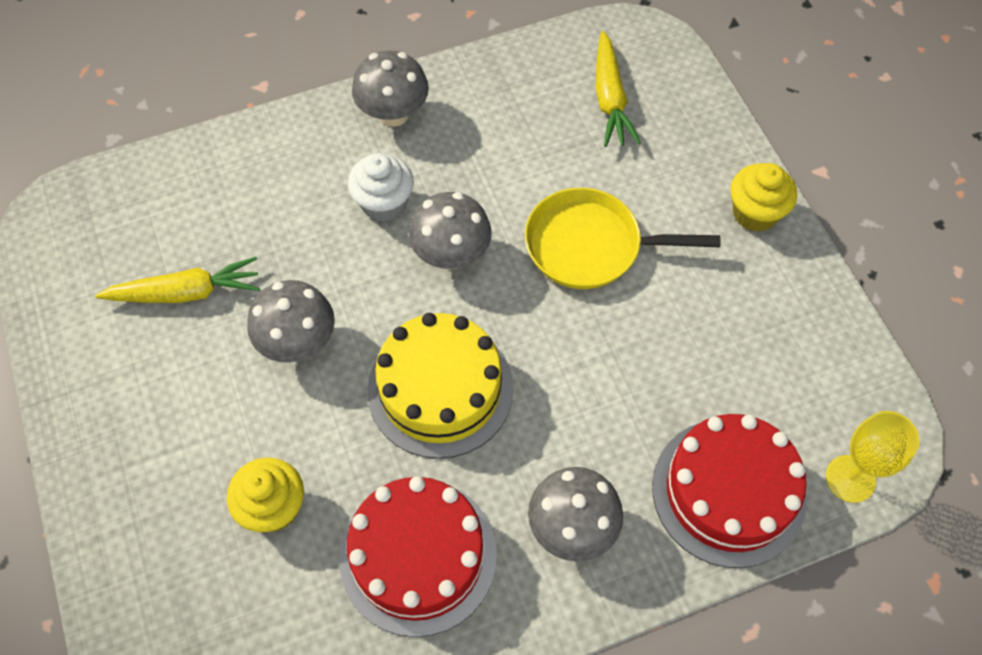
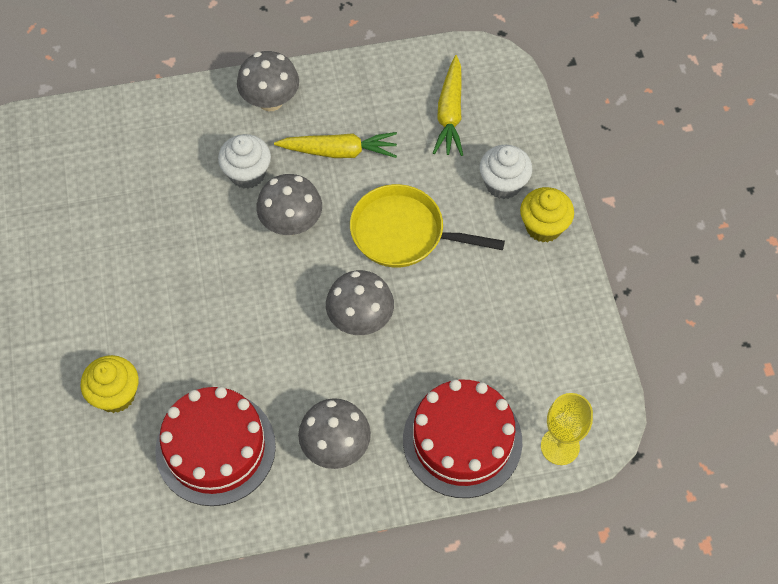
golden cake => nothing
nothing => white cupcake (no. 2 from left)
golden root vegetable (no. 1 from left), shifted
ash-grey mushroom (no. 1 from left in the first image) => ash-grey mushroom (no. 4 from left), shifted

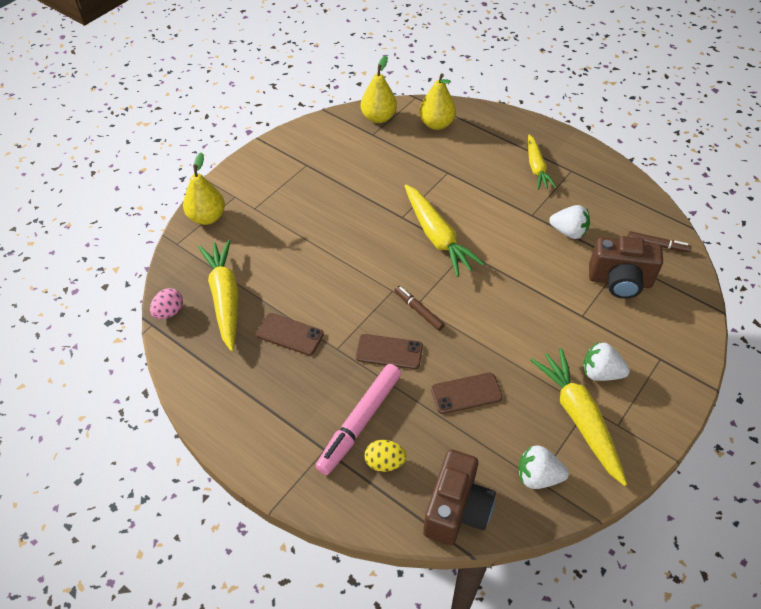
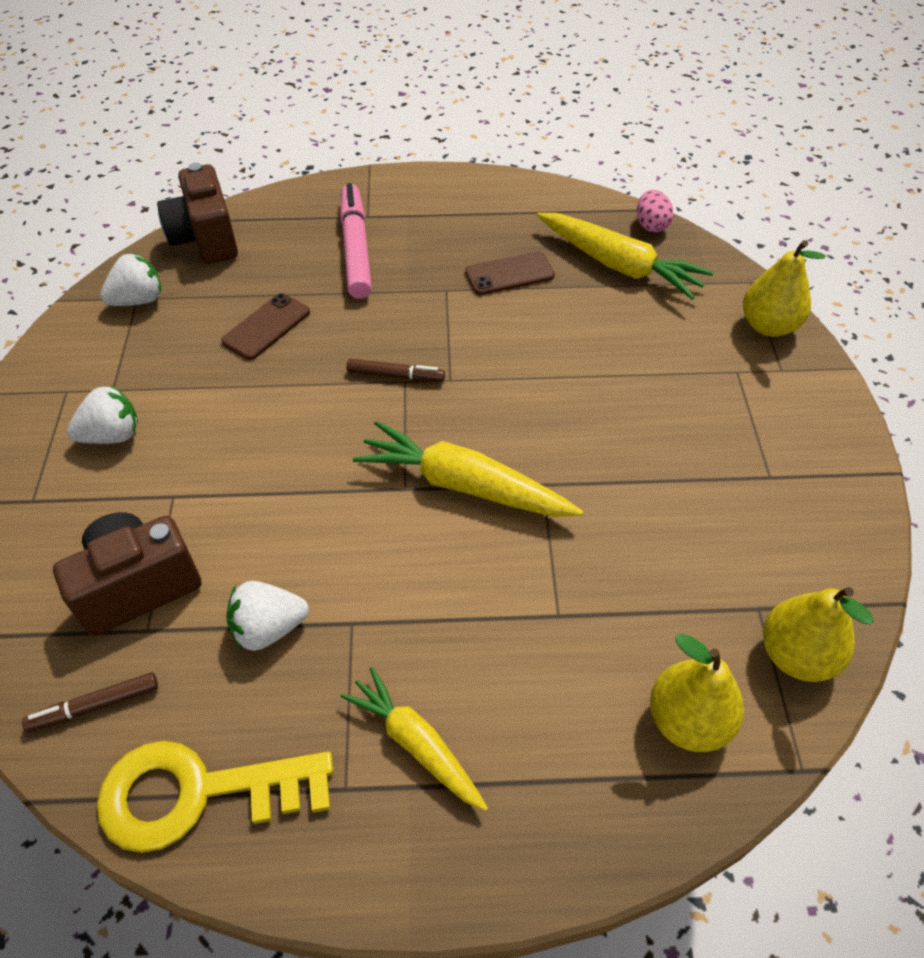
dark brown phone (no. 2 from left) => nothing
golden egg shape => nothing
golden root vegetable (no. 4 from left) => nothing
nothing => golden latchkey

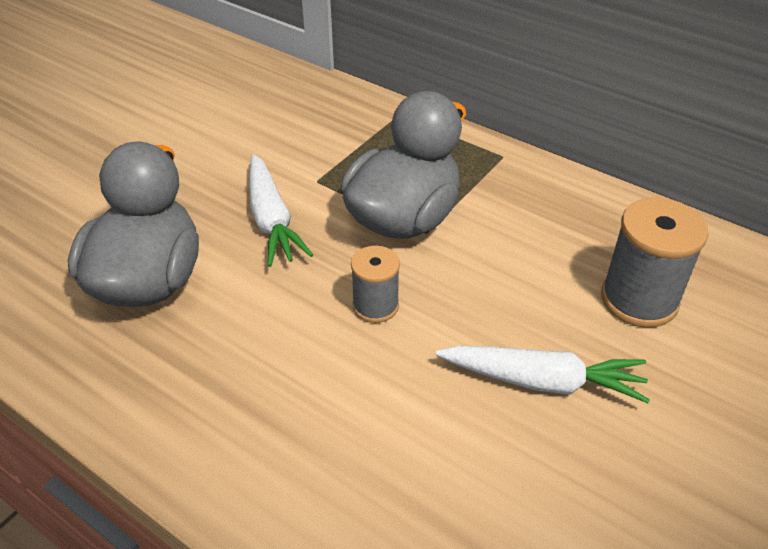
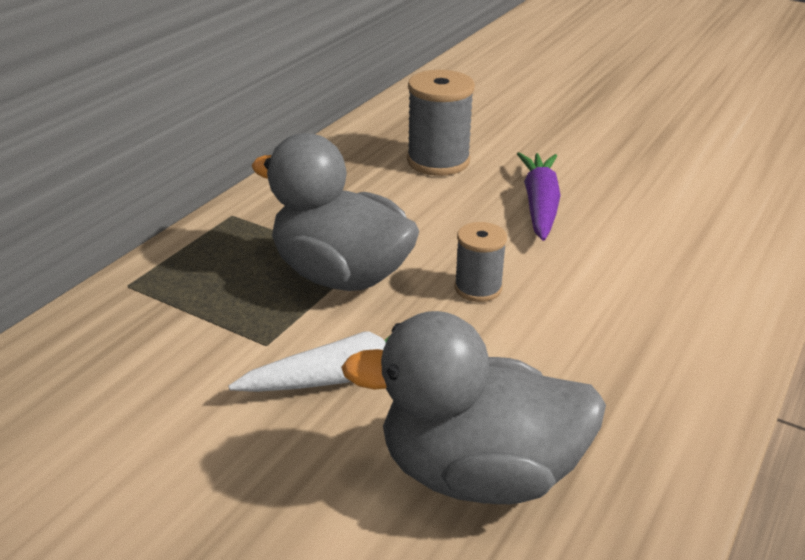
white root vegetable (no. 2 from left) => purple root vegetable

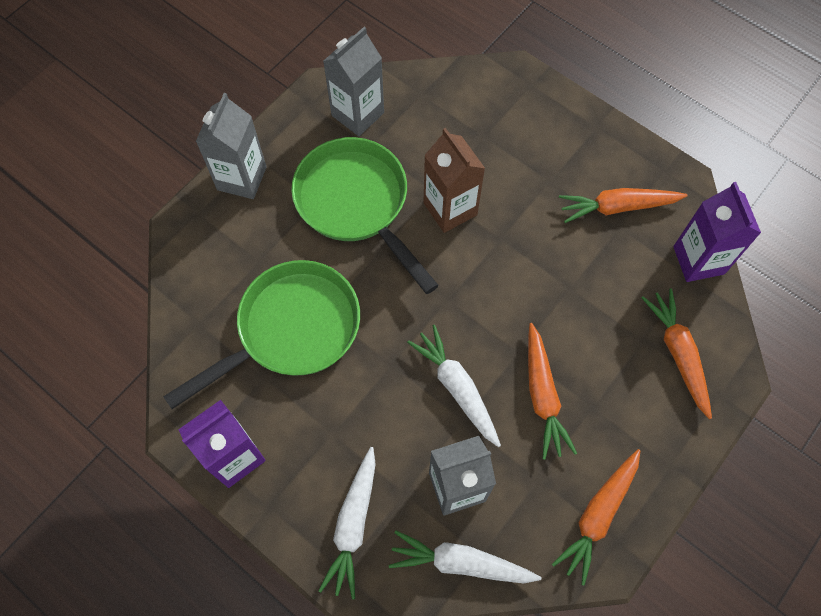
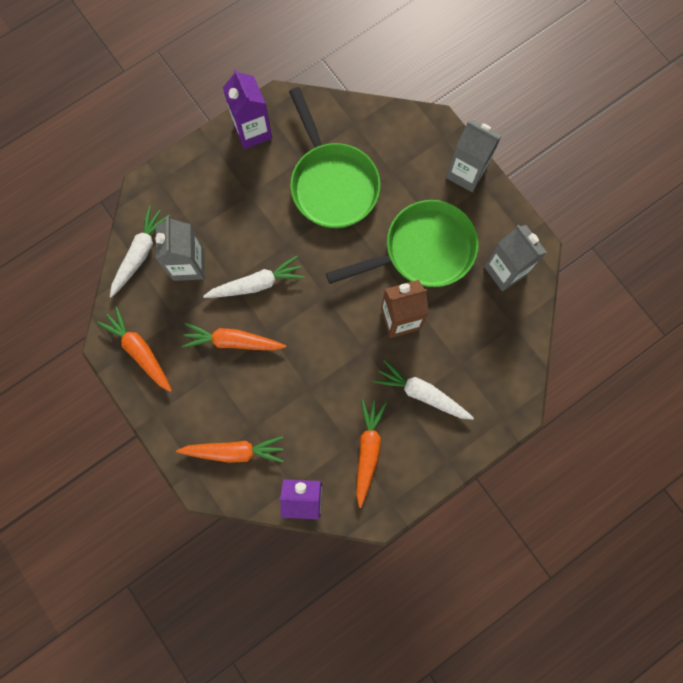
white root vegetable (no. 1 from left in the first image) => white root vegetable (no. 3 from left), shifted

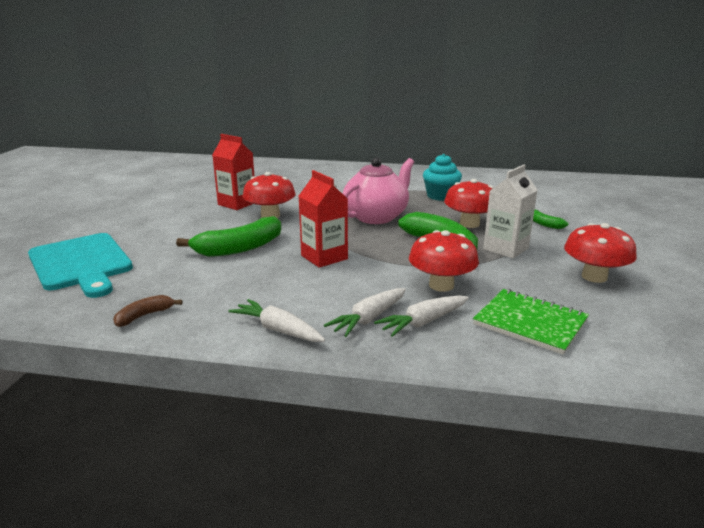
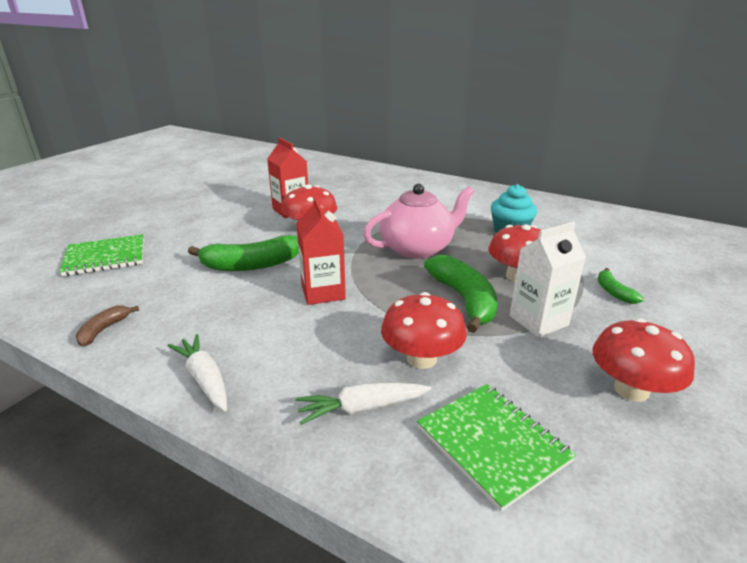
white root vegetable (no. 2 from left) => nothing
aqua chopping board => emerald notebook (no. 1 from left)
dark brown banana, 45 degrees counterclockwise

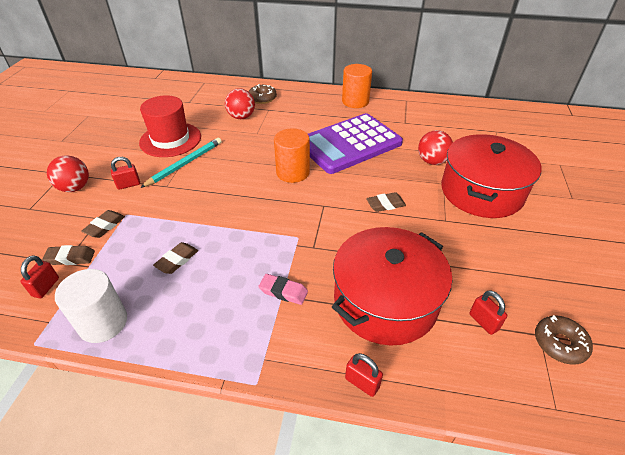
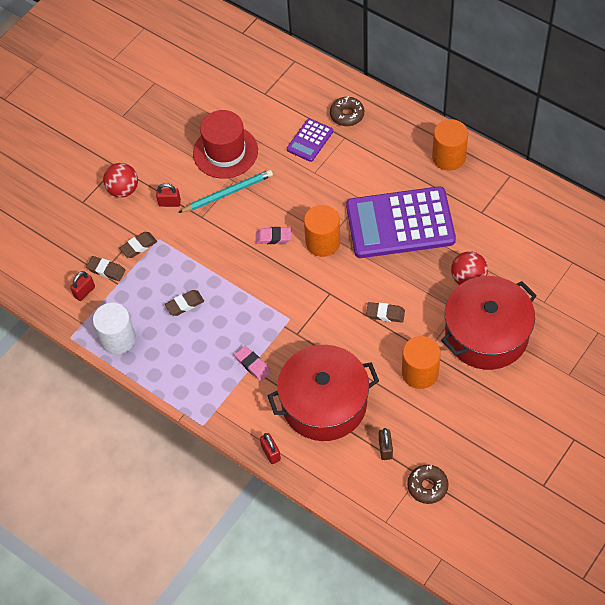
nothing => pink gum eraser (no. 2 from left)
nothing => bright orange cylinder shape (no. 2 from left)
scarlet ball (no. 2 from left) => purple adding machine (no. 1 from left)
scarlet small lock (no. 4 from left) => dark brown small lock

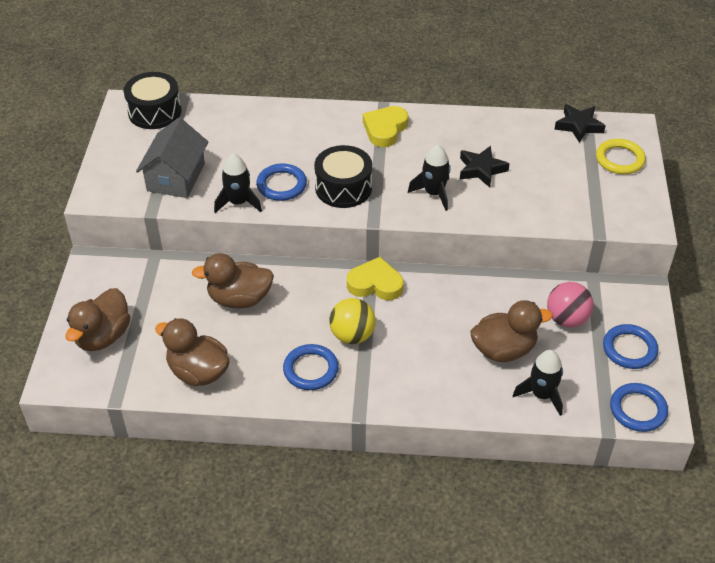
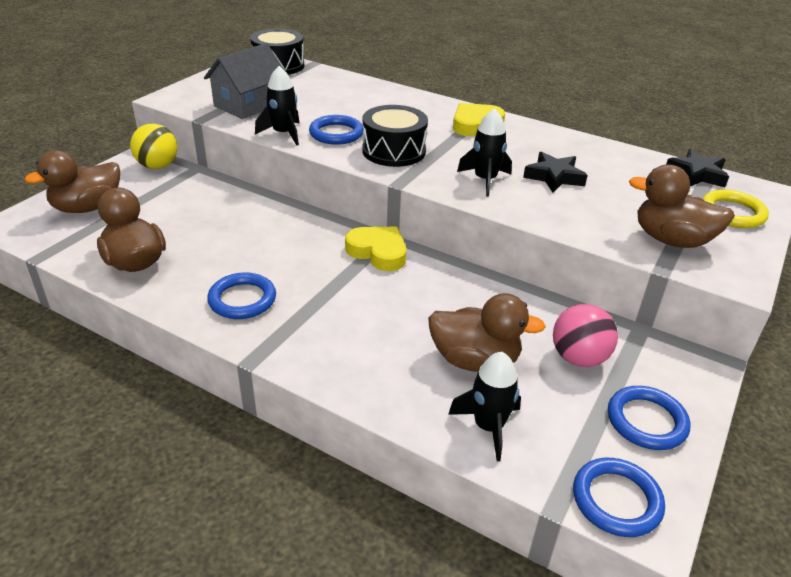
dark brown toy duck (no. 3 from left in the first image) => dark brown toy duck (no. 4 from left), shifted
golden ball, shifted

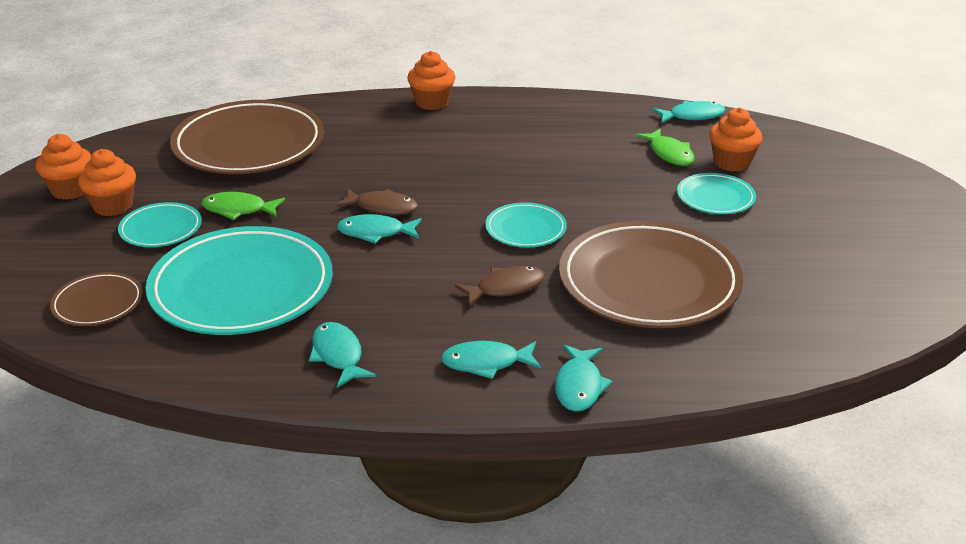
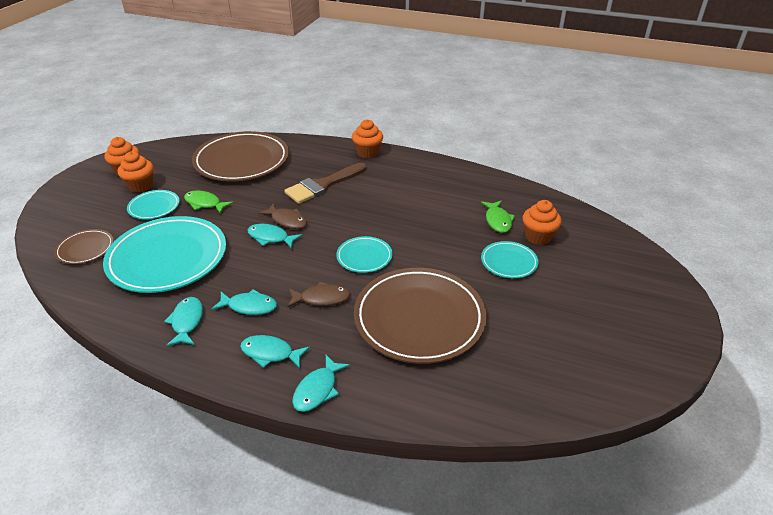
nothing => dark brown paint brush
aqua fish figure (no. 5 from left in the first image) => aqua fish figure (no. 2 from left), shifted

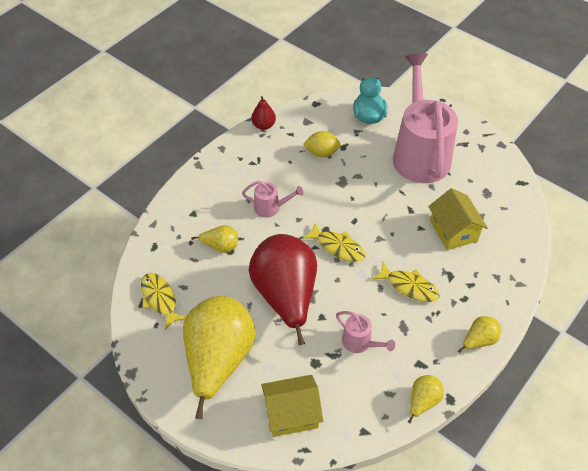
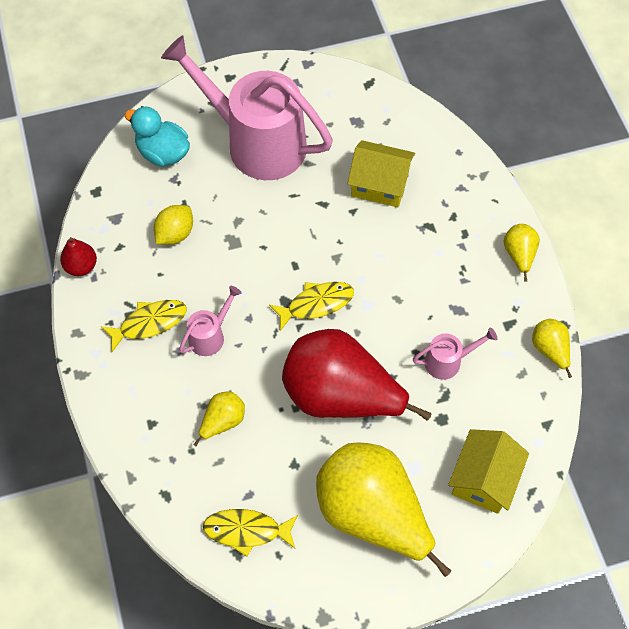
golden fish figure (no. 3 from left in the first image) => golden fish figure (no. 1 from left), shifted

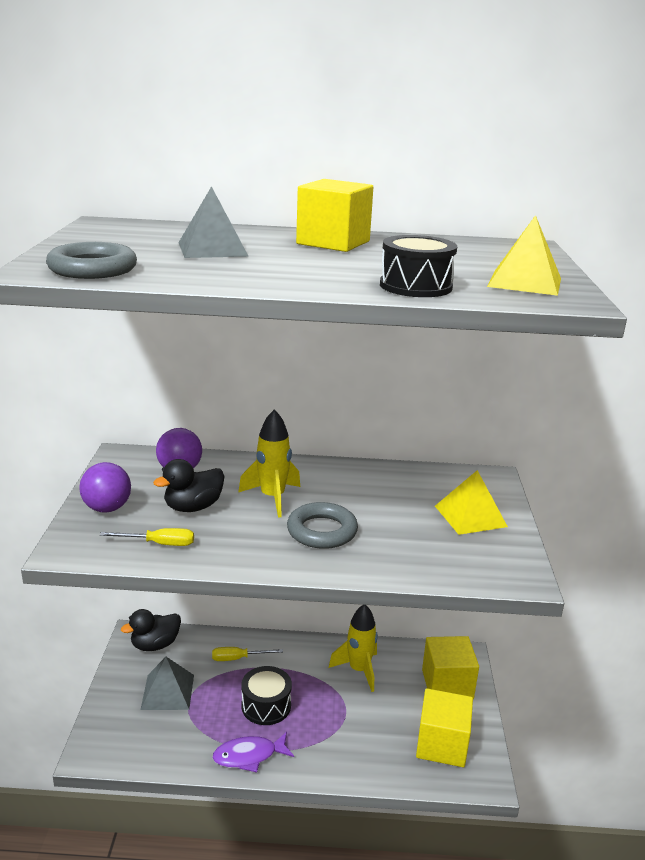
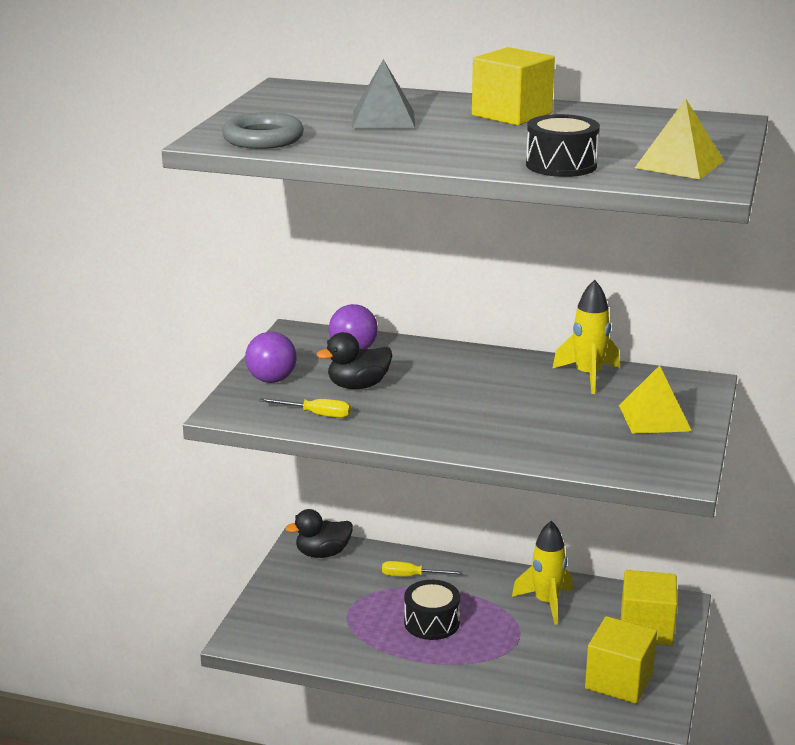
ash-grey pyramid (no. 1 from left) => nothing
purple fish figure => nothing
ash-grey torus (no. 2 from left) => nothing
golden rocket (no. 1 from left in the first image) => golden rocket (no. 2 from left), shifted

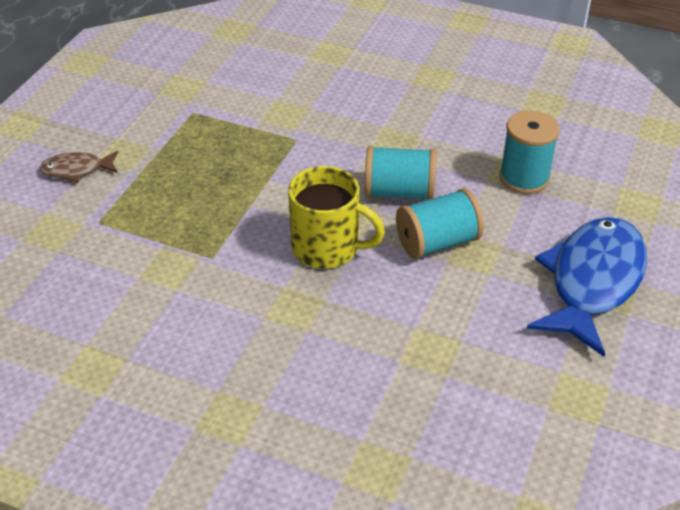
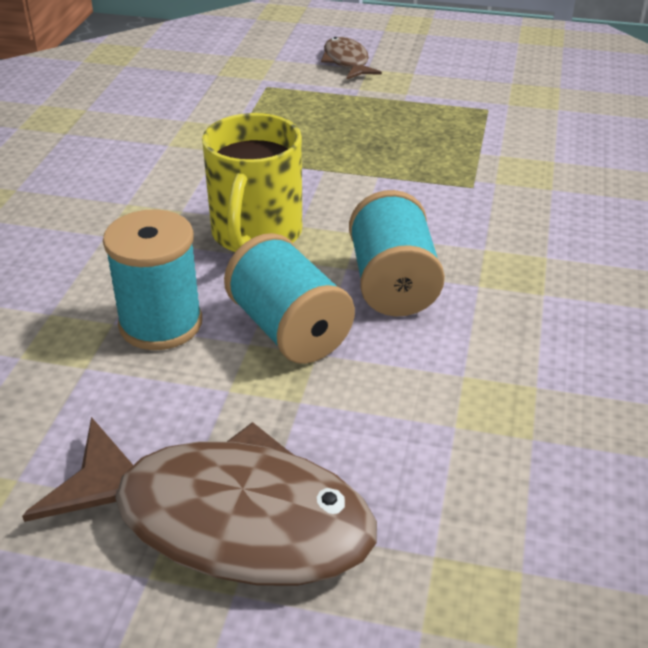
aqua reel of thread (no. 3 from left in the first image) => aqua reel of thread (no. 1 from left), shifted
royal blue fish figure => dark brown fish figure (no. 1 from left)

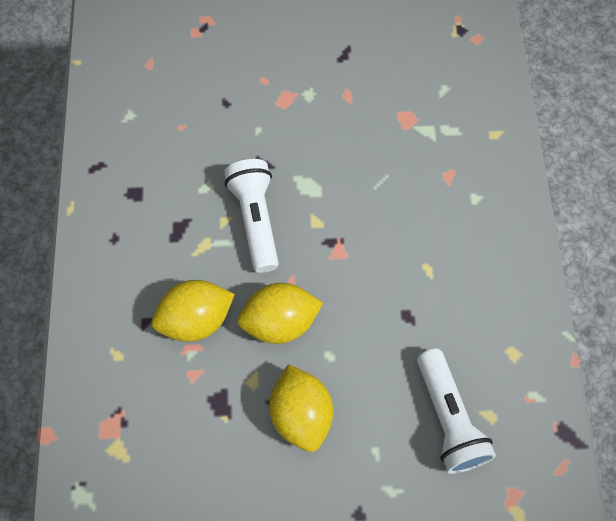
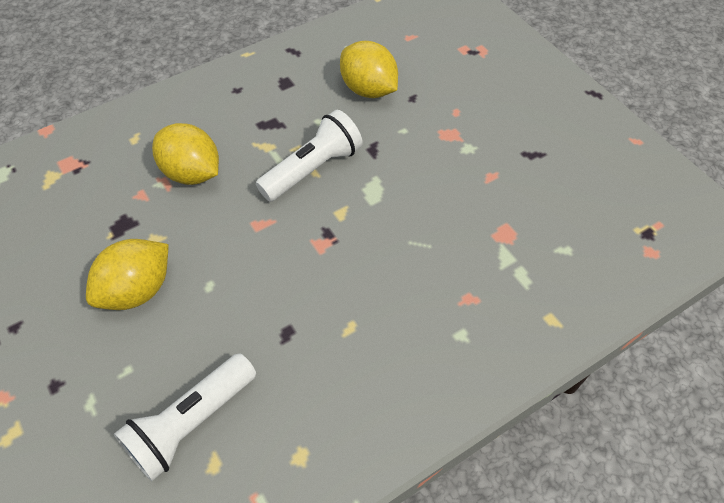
golden toy lemon (no. 2 from left in the first image) => golden toy lemon (no. 3 from left), shifted

